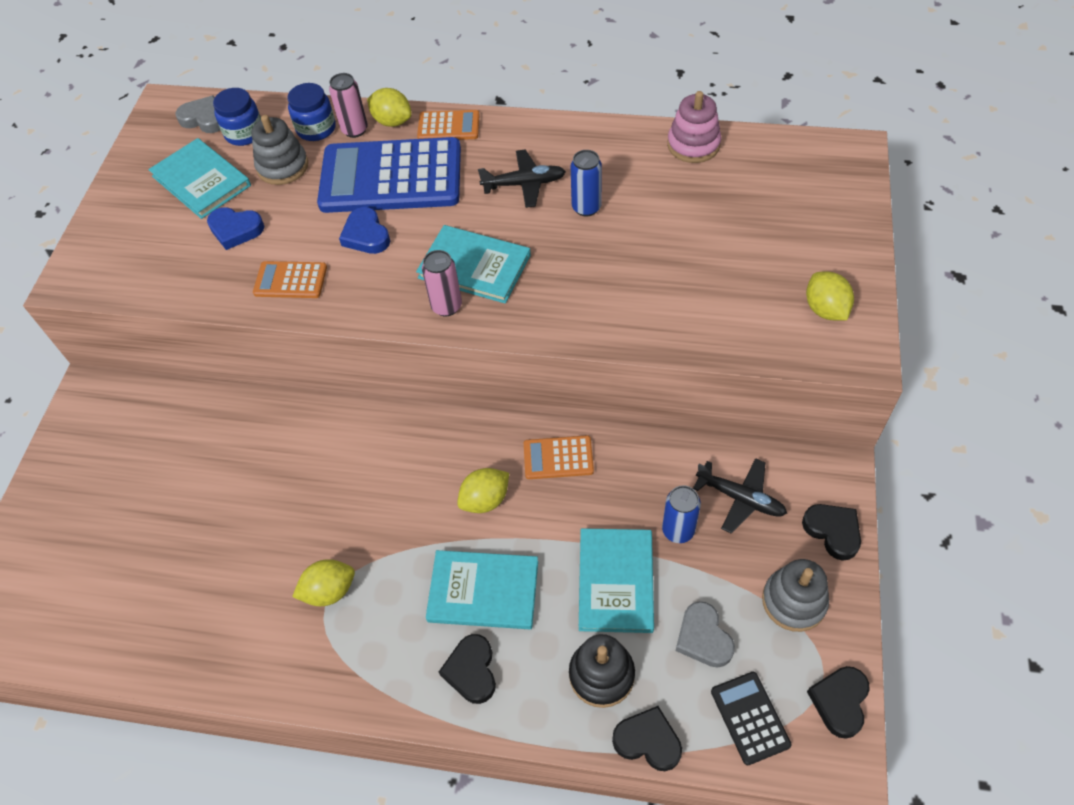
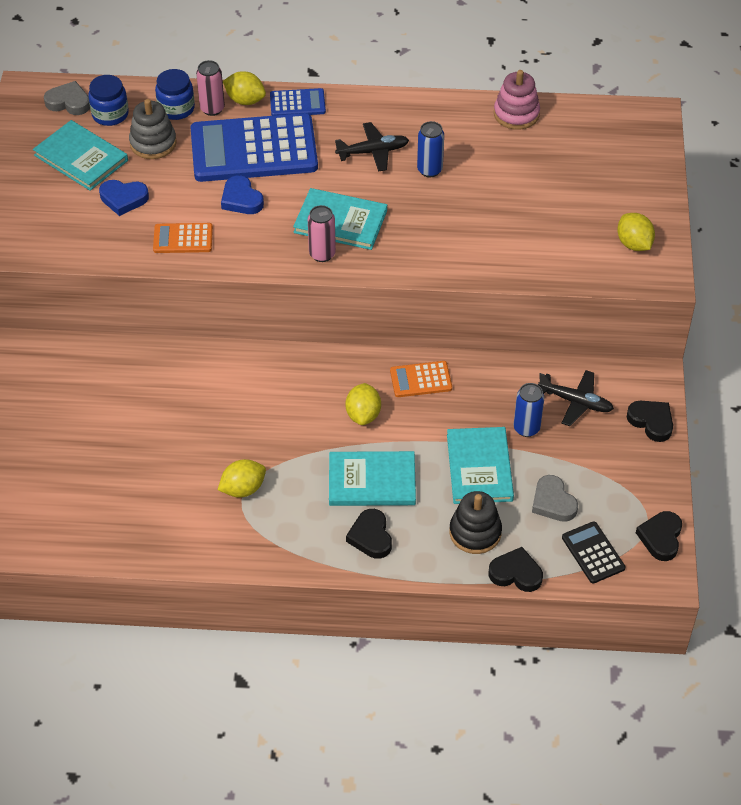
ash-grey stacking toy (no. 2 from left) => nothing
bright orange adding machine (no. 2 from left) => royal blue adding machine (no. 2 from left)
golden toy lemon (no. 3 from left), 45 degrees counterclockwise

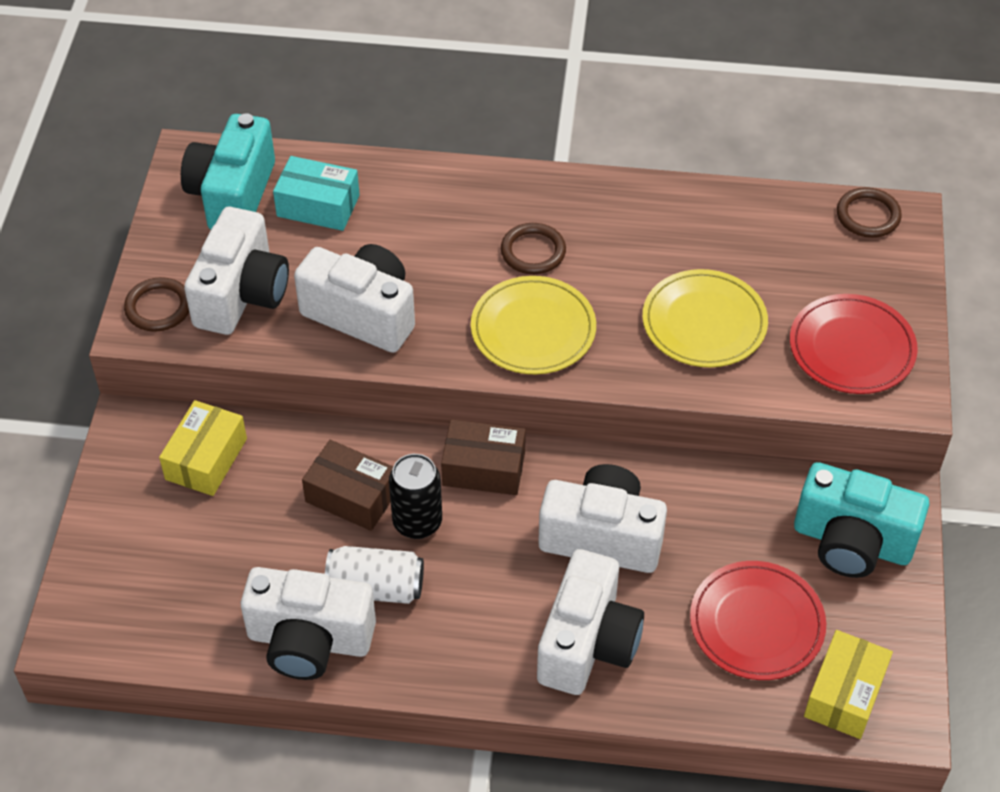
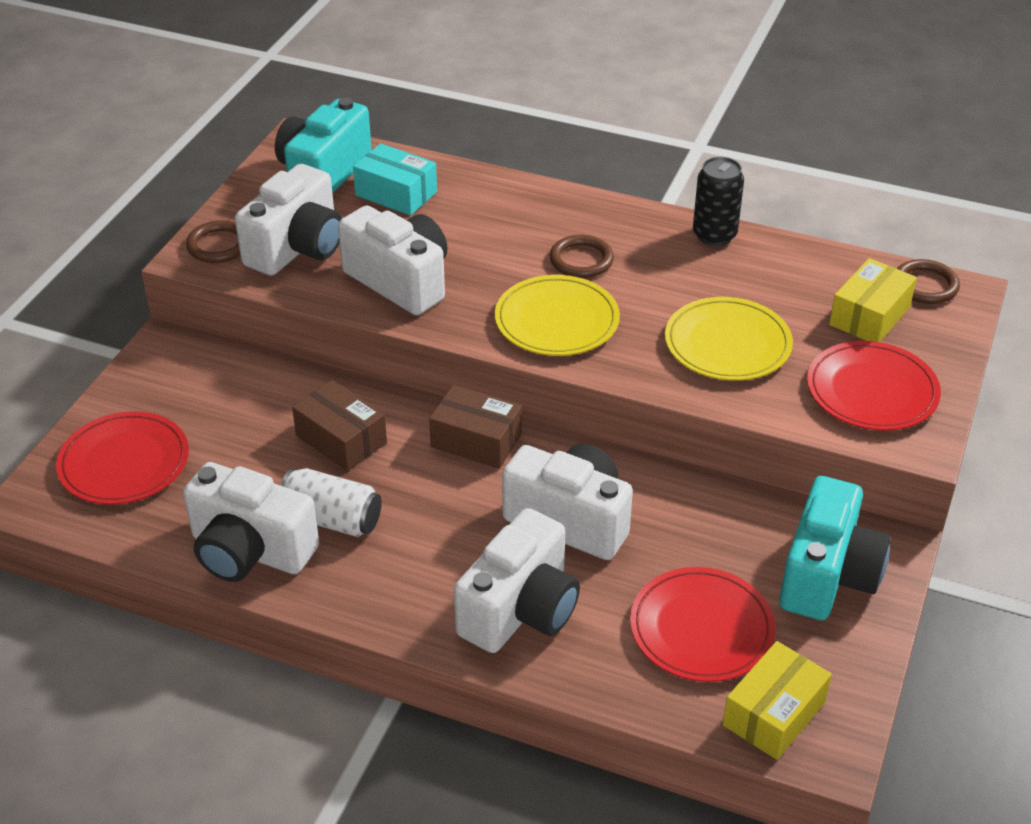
nothing => scarlet flat dish (no. 1 from left)
golden box (no. 1 from left in the first image) => golden box (no. 2 from left), shifted
jet-black can, shifted
aqua compact camera (no. 2 from left), 105 degrees counterclockwise

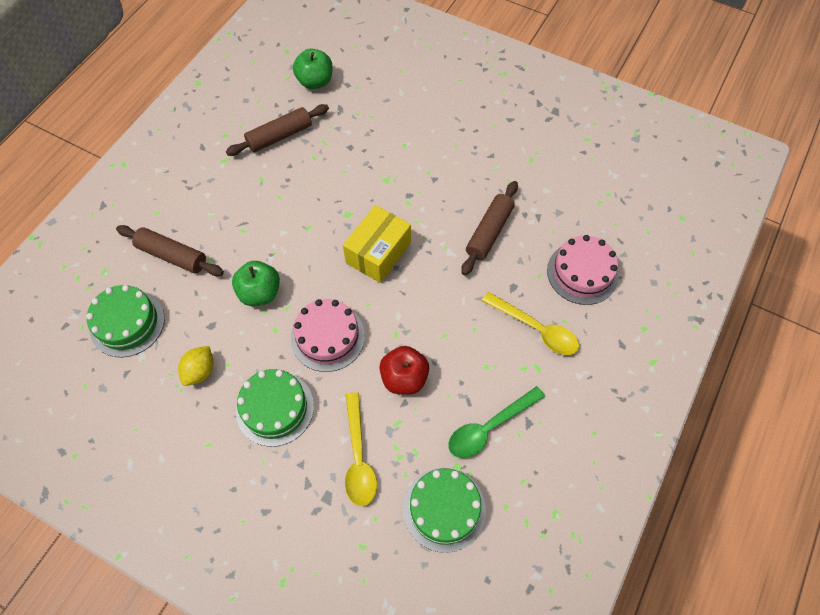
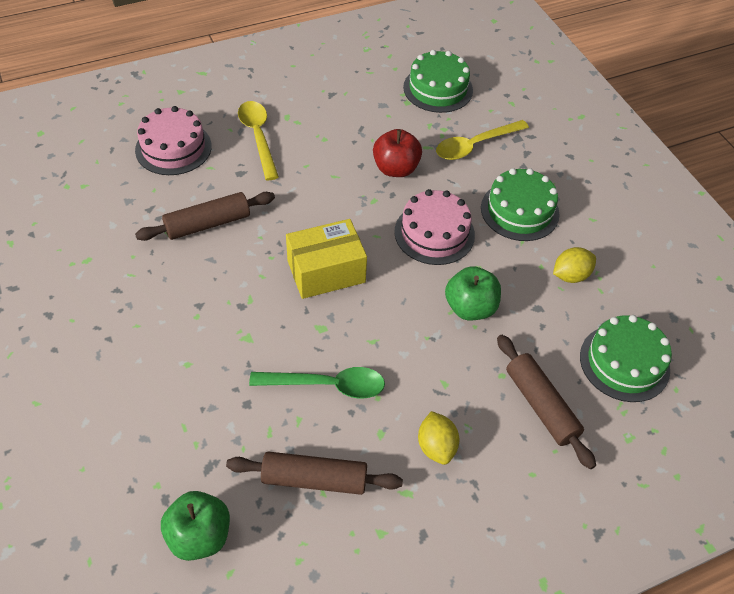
nothing => golden toy lemon (no. 1 from left)
emerald tablespoon, shifted
golden tablespoon (no. 1 from left in the first image) => golden tablespoon (no. 2 from left), 150 degrees counterclockwise

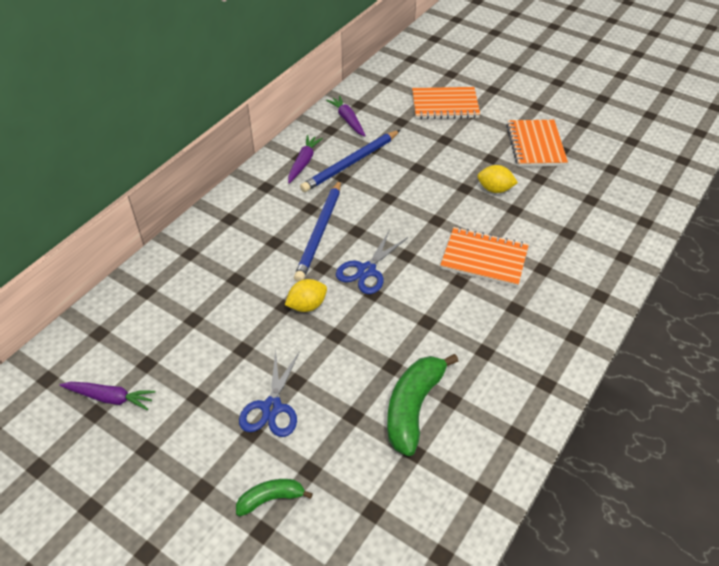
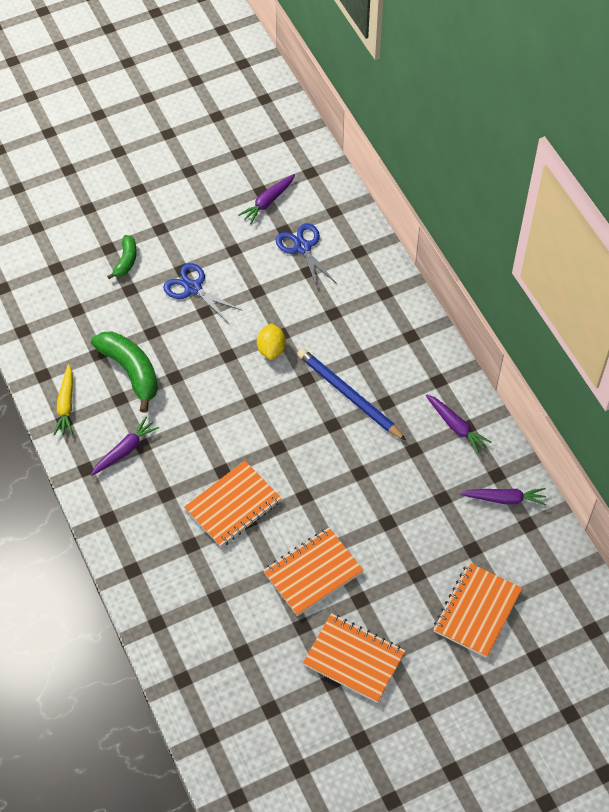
royal blue lead pencil (no. 2 from left) => nothing
nothing => golden root vegetable
nothing => purple root vegetable (no. 1 from left)
royal blue shears (no. 2 from left), shifted
golden toy lemon (no. 2 from left) => bright orange notebook (no. 2 from left)

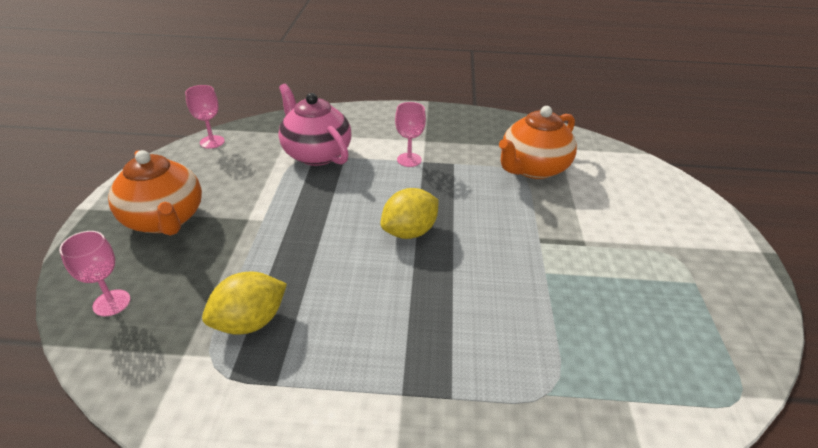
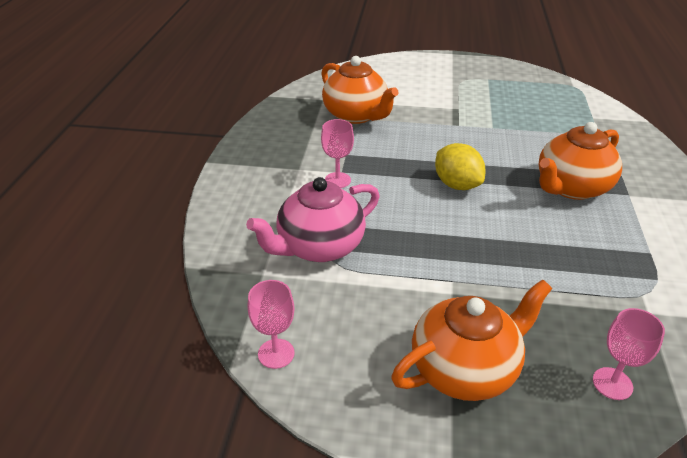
golden toy lemon (no. 1 from left) => nothing
nothing => bright orange tea pot (no. 3 from left)

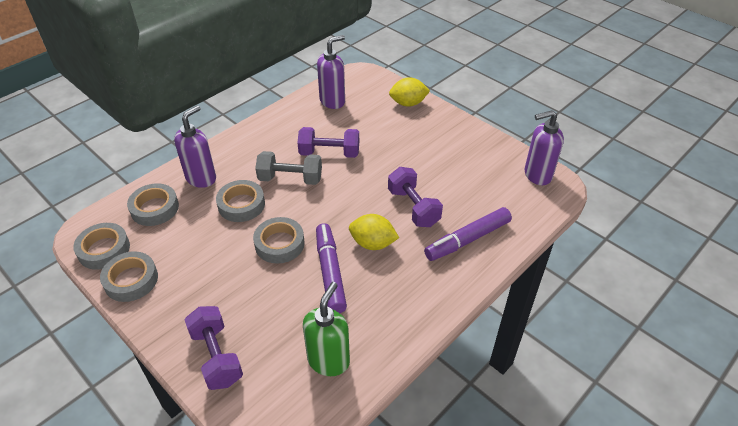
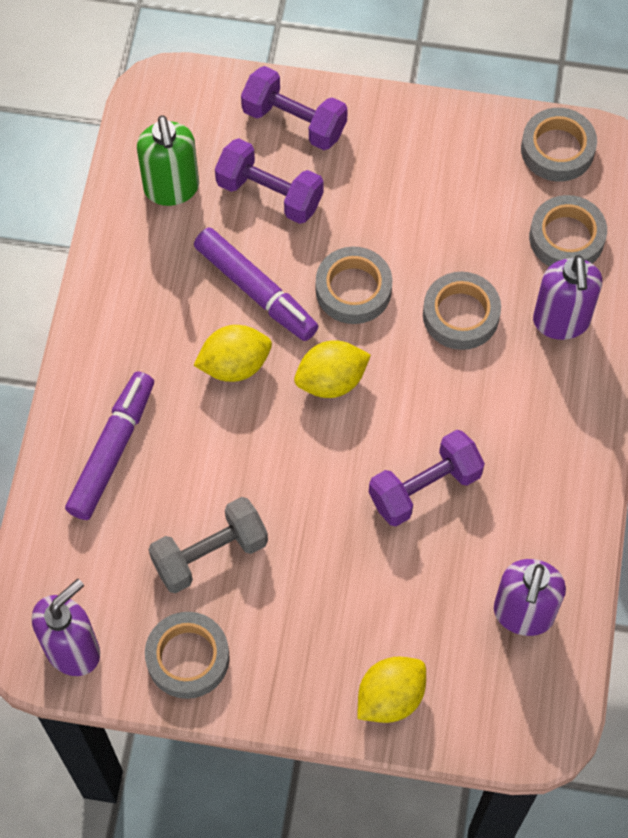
nothing => golden toy lemon (no. 2 from left)
ash-grey roll of tape (no. 2 from left in the first image) => ash-grey roll of tape (no. 1 from left), shifted
ash-grey free weight, shifted
purple free weight (no. 3 from left in the first image) => purple free weight (no. 1 from left), shifted

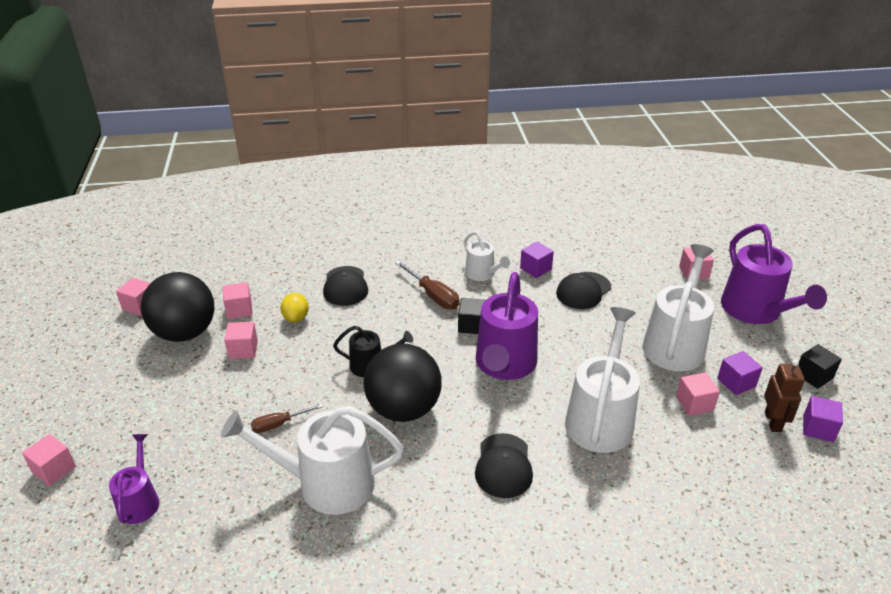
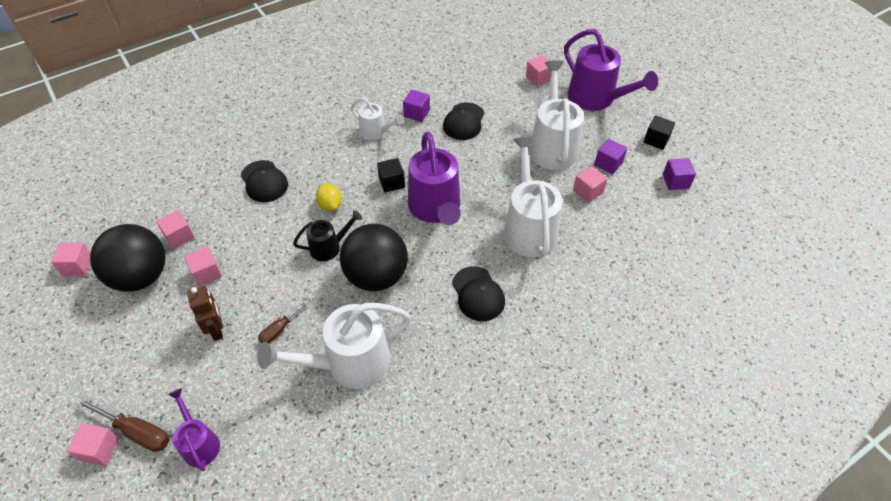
golden toy lemon, shifted
dark brown flat screwdriver (no. 2 from left in the first image) => dark brown flat screwdriver (no. 1 from left), shifted
dark brown robot, shifted

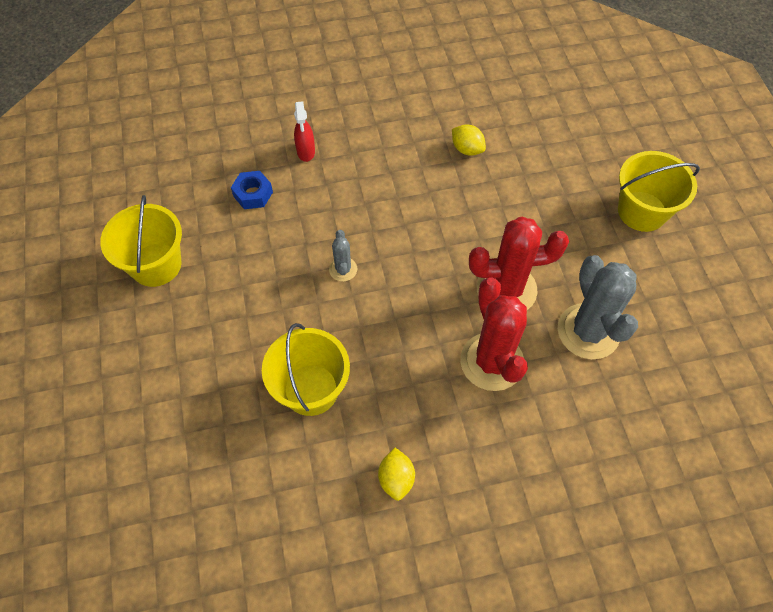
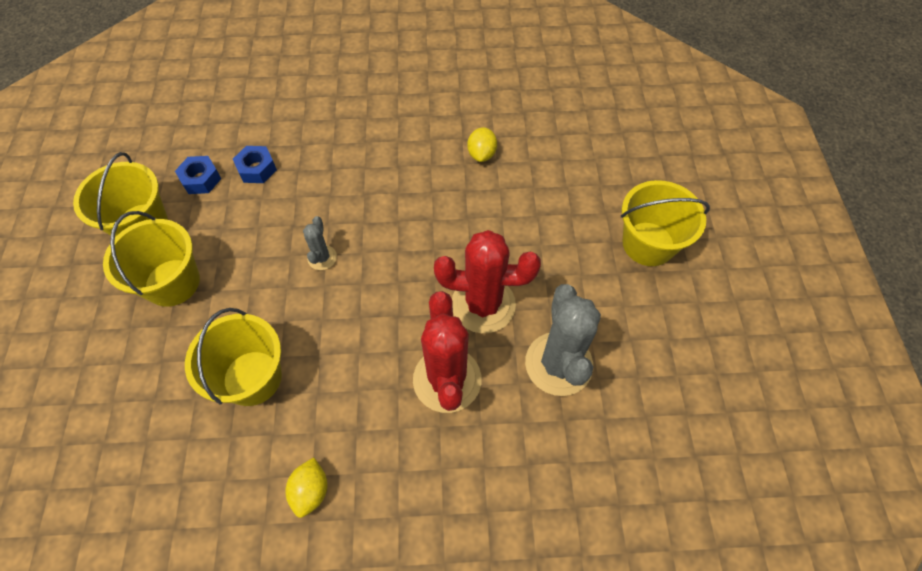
scarlet spray bottle => nothing
nothing => golden sand bucket (no. 2 from left)
nothing => royal blue hex nut (no. 1 from left)
golden toy lemon (no. 2 from left), 45 degrees clockwise

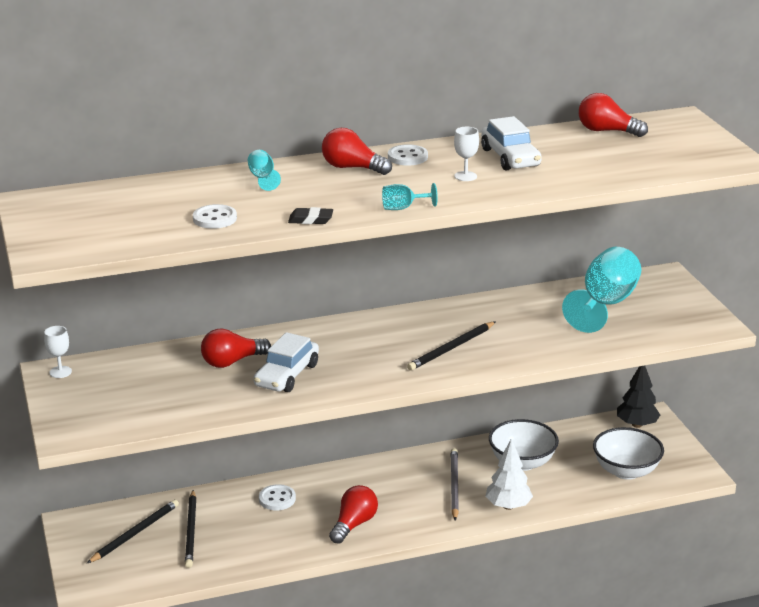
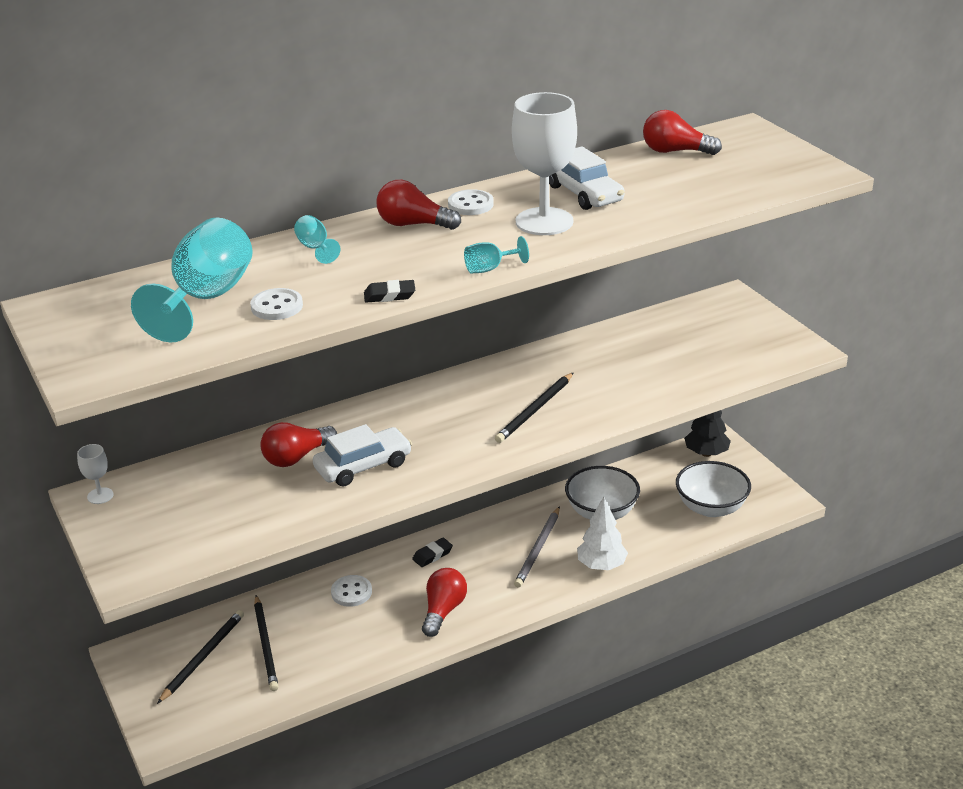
nothing => jet-black gum eraser (no. 2 from left)
aqua wine glass (no. 3 from left in the first image) => aqua wine glass (no. 1 from left), shifted
white car (no. 1 from left), 135 degrees counterclockwise
ash-grey lead pencil, 150 degrees counterclockwise
white wine glass (no. 2 from left), x2.25

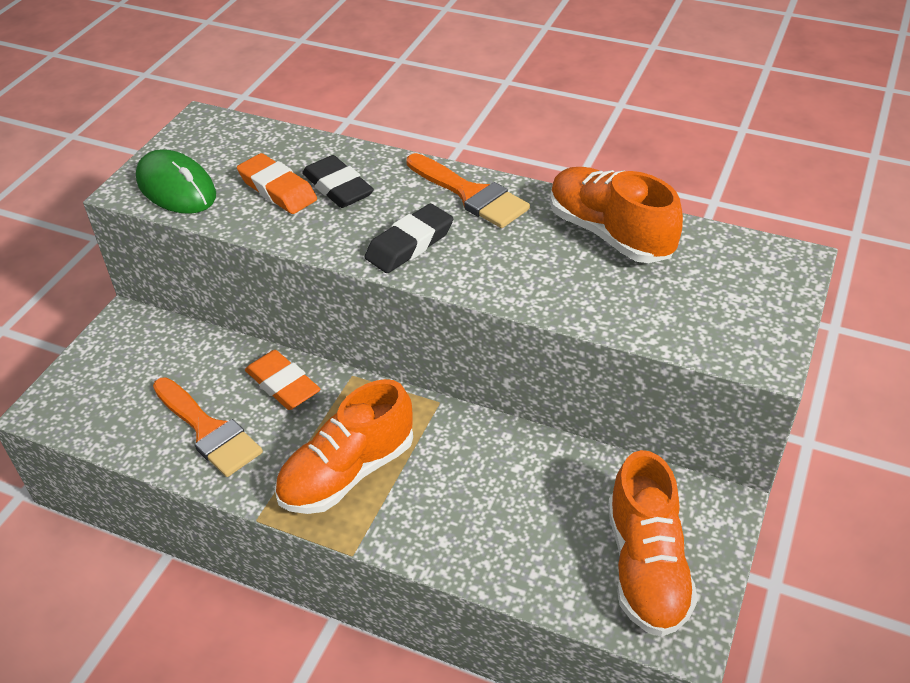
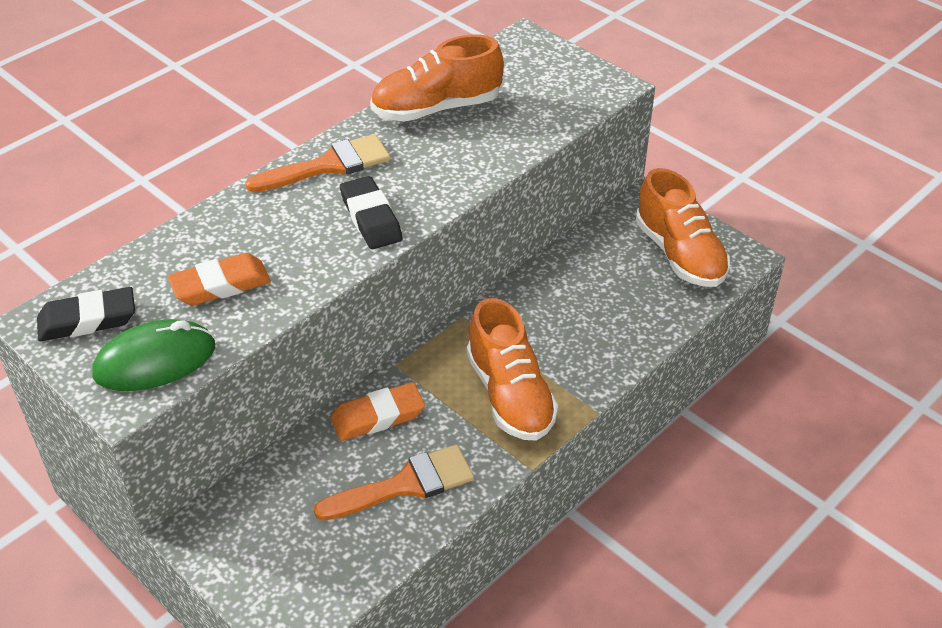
jet-black gum eraser (no. 1 from left), shifted
bright orange shoe (no. 3 from left), 45 degrees clockwise

